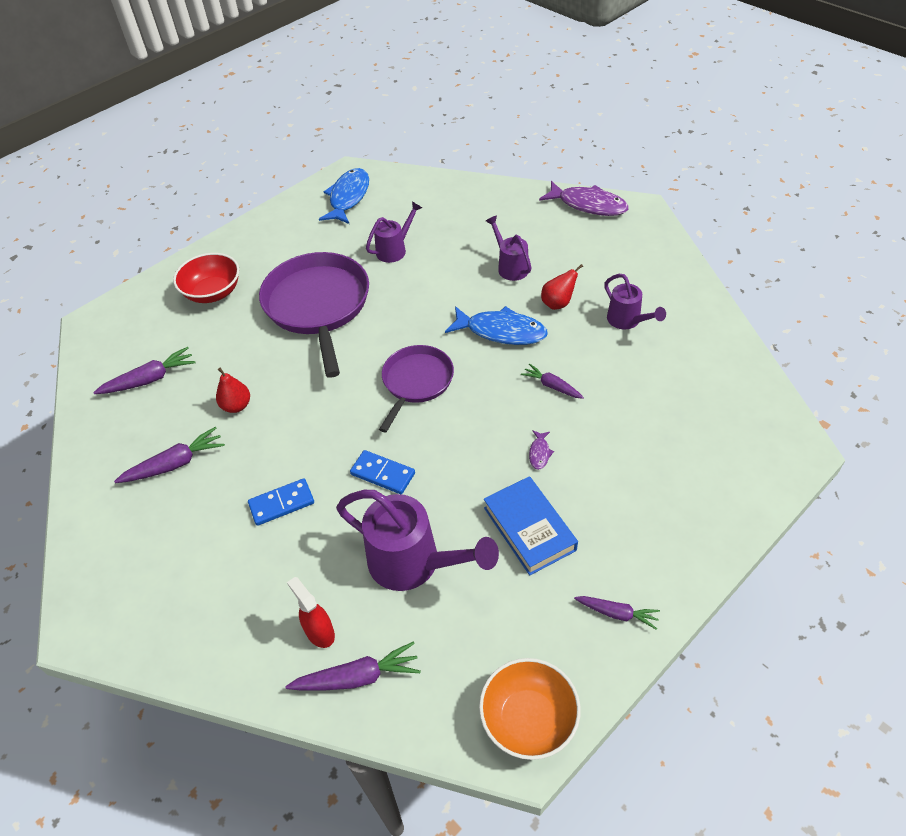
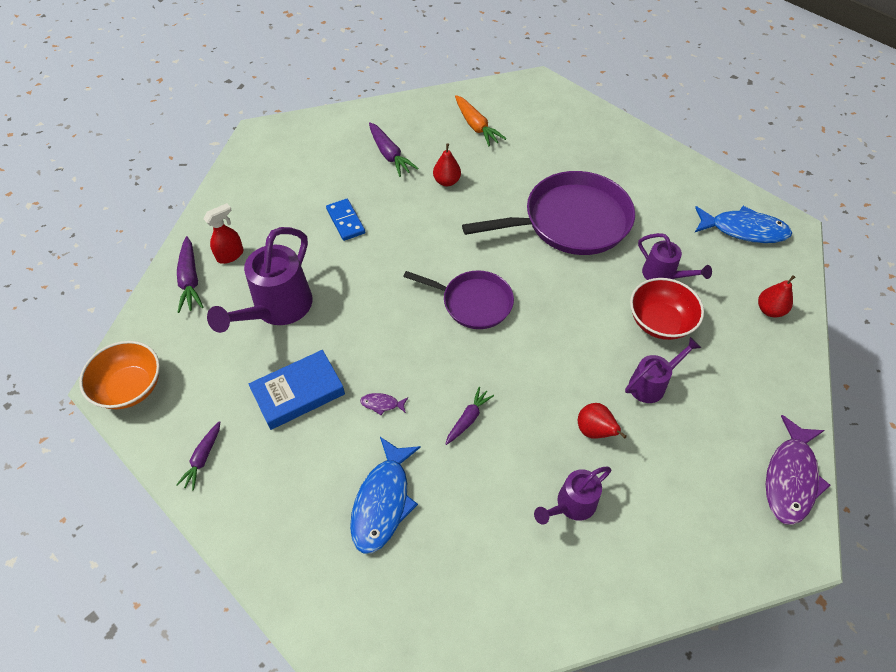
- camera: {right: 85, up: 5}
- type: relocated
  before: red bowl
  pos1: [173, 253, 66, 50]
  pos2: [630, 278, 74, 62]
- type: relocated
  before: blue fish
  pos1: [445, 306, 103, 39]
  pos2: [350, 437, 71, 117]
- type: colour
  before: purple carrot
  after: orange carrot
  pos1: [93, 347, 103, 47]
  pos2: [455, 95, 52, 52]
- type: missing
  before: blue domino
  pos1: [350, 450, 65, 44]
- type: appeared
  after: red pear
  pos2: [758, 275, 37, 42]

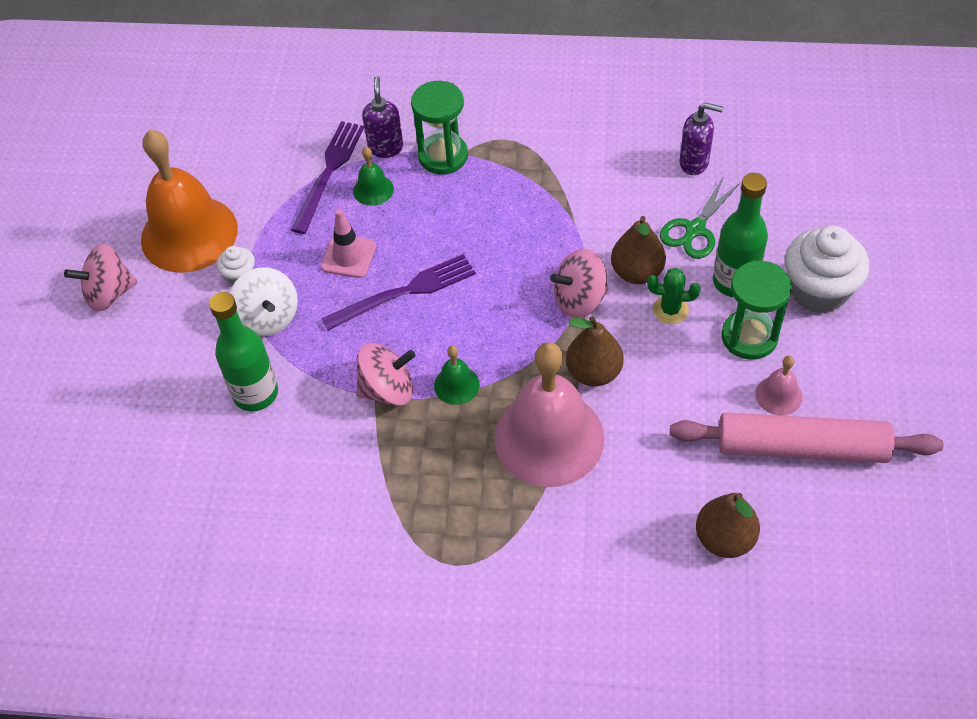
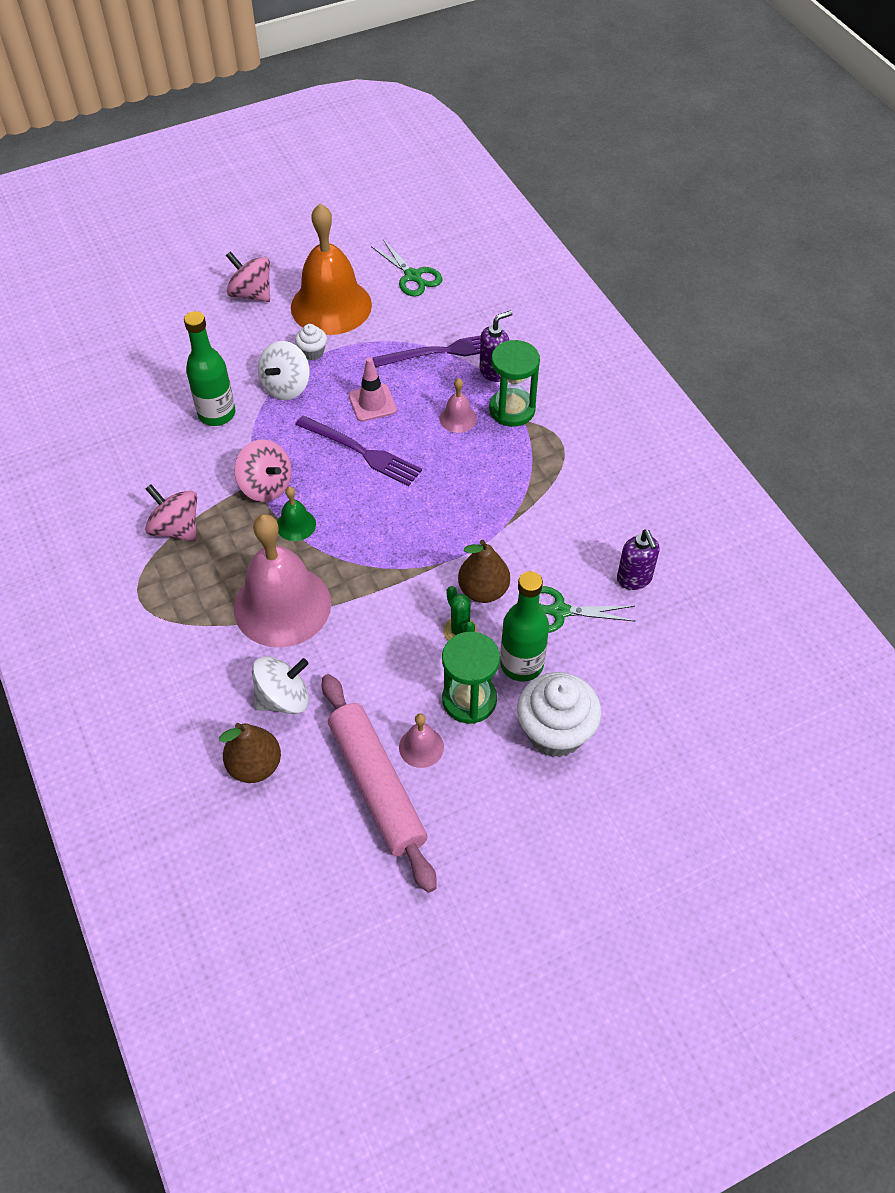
- camera: {right: 55, up: 0}
- type: missing
  before: green bell
  pos1: [353, 147, 41, 59]
- type: relocated
  before: pink spinning top
  pos1: [550, 249, 58, 69]
  pos2: [145, 485, 52, 56]
- type: missing
  before: brown pear
  pos1: [566, 316, 58, 70]
- type: appeared
  after: green scissors
  pos2: [371, 240, 72, 57]
- type: appeared
  after: pink bell
  pos2: [440, 378, 37, 55]
- type: appeared
  after: white spinning top
  pos2: [252, 656, 57, 58]

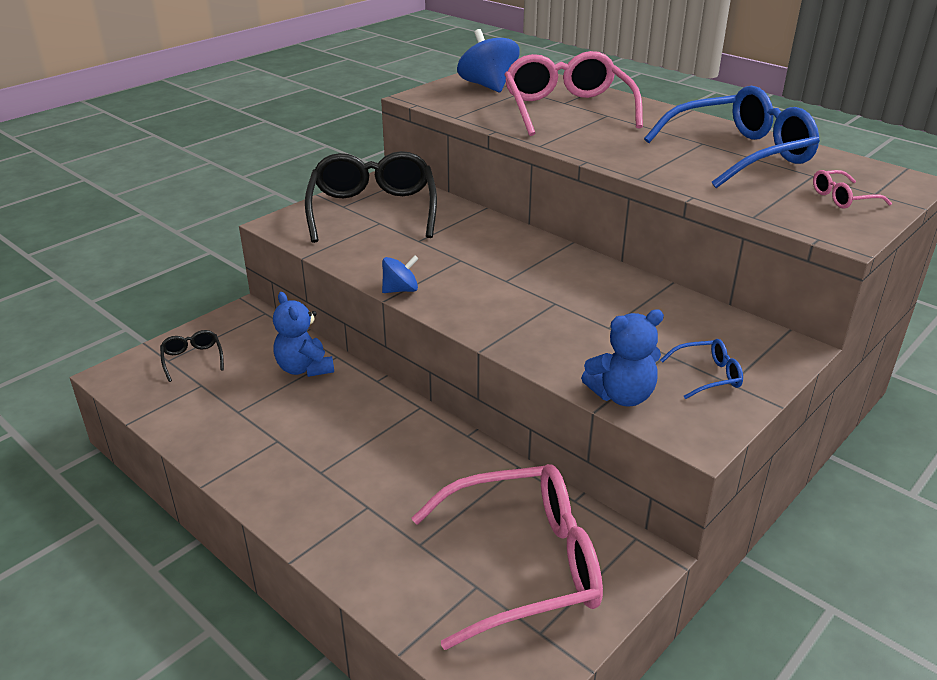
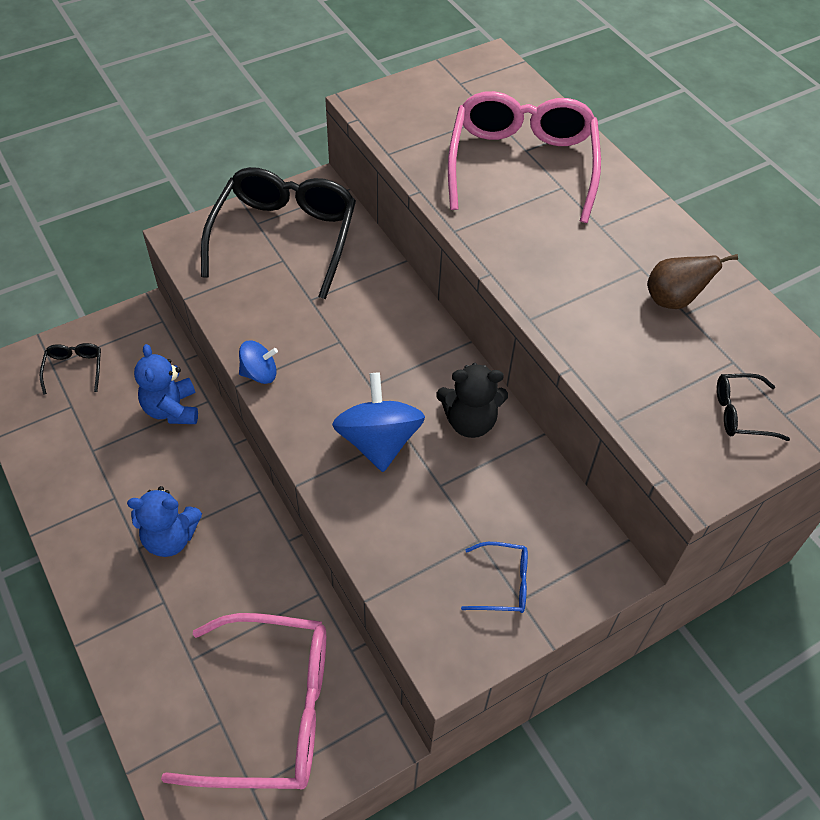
- camera: {right: 15, up: 20}
- type: relocated
  before: blue spinning top
  pos1: [457, 29, 63, 63]
  pos2: [332, 372, 93, 100]
- type: exchanged
  before: blue glasses
  after: brown pear
  pos1: [644, 86, 176, 102]
  pos2: [647, 254, 91, 55]
- type: colour
  before: pink glasses
  after: black glasses
  pos1: [813, 170, 79, 38]
  pos2: [717, 373, 73, 68]
- type: relocated
  before: blue teddy bear
  pos1: [581, 309, 83, 98]
  pos2: [127, 486, 75, 71]
- type: appeared
  after: black teddy bear
  pos2: [436, 363, 72, 75]

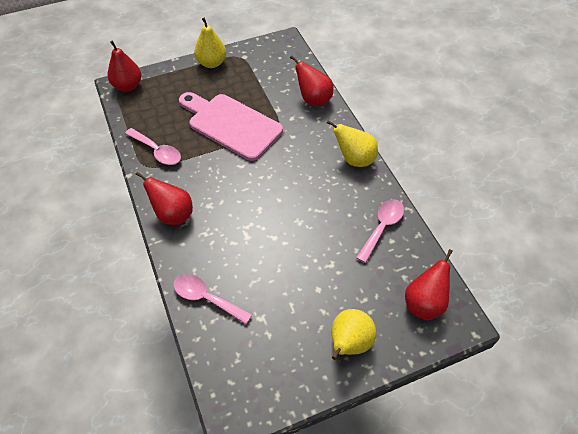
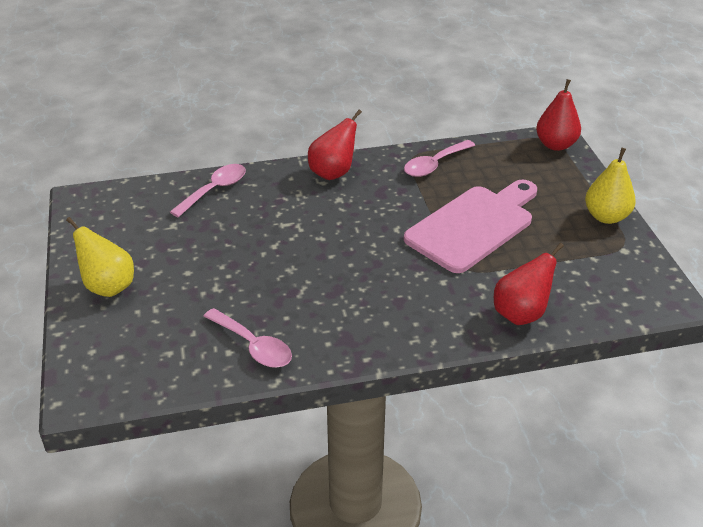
- camera: {right: 100, up: -15}
- type: missing
  before: yellow pear
  pos1: [327, 120, 51, 47]
- type: missing
  before: red pear
  pos1: [405, 249, 48, 71]

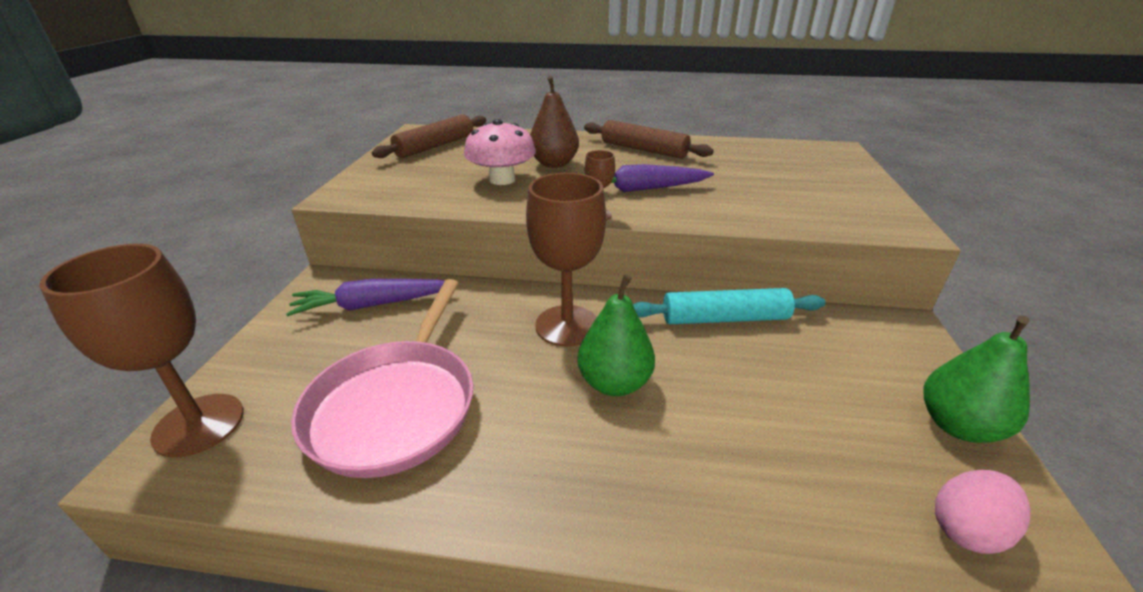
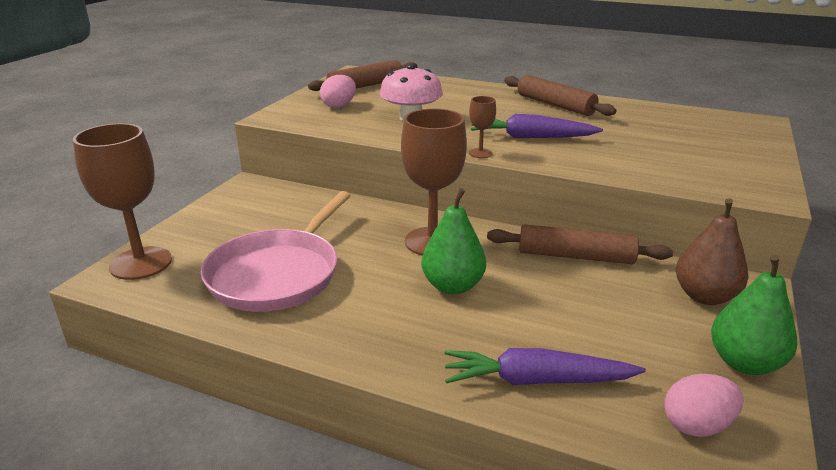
- camera: {right: 15, up: -5}
- type: relocated
  before: brown pear
  pos1: [530, 76, 49, 92]
  pos2: [676, 198, 72, 107]
- type: relocated
  before: purple carrot
  pos1: [286, 279, 158, 37]
  pos2: [444, 348, 202, 37]
- type: colour
  before: turquoise rolling pin
  after: brown rolling pin
  pos1: [633, 288, 192, 36]
  pos2: [487, 224, 186, 40]
- type: appeared
  after: pink egg
  pos2: [320, 75, 36, 33]

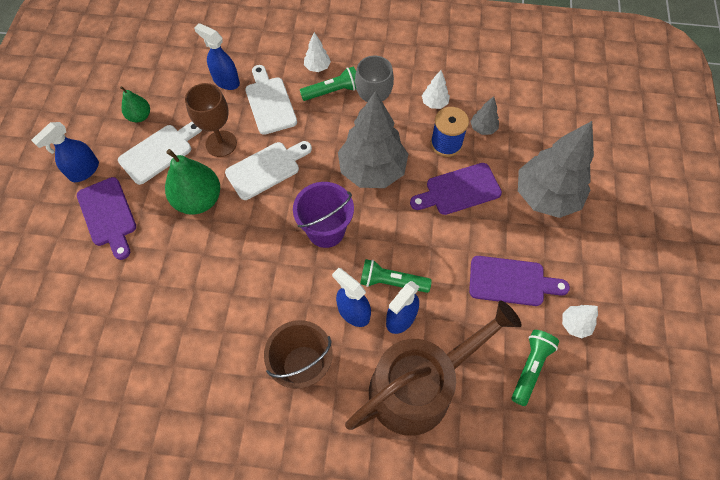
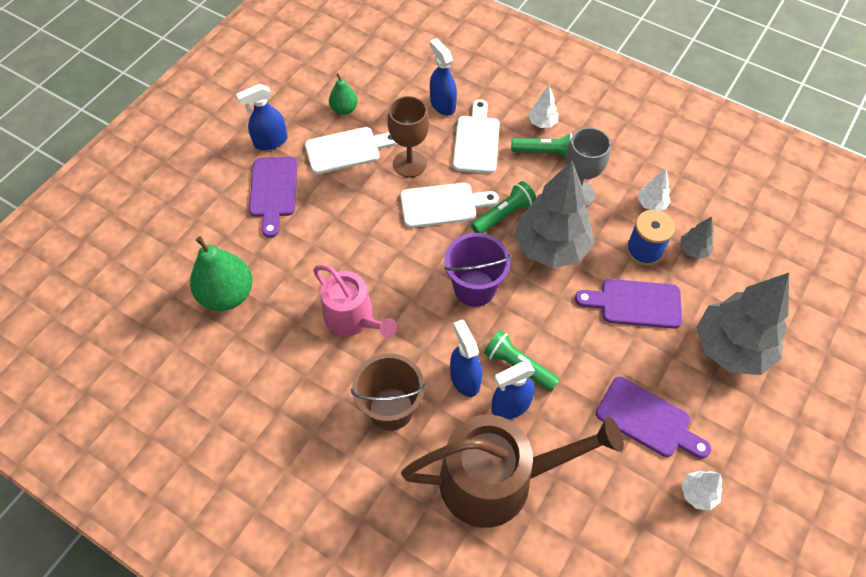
- camera: {right: 25, up: -5}
- type: relocated
  before: green pear
  pos1: [165, 149, 55, 66]
  pos2: [190, 237, 62, 74]
- type: relocated
  before: green flashlight
  pos1: [511, 330, 48, 76]
  pos2: [471, 181, 65, 52]
- type: appeared
  after: pink watering can
  pos2: [313, 265, 84, 72]

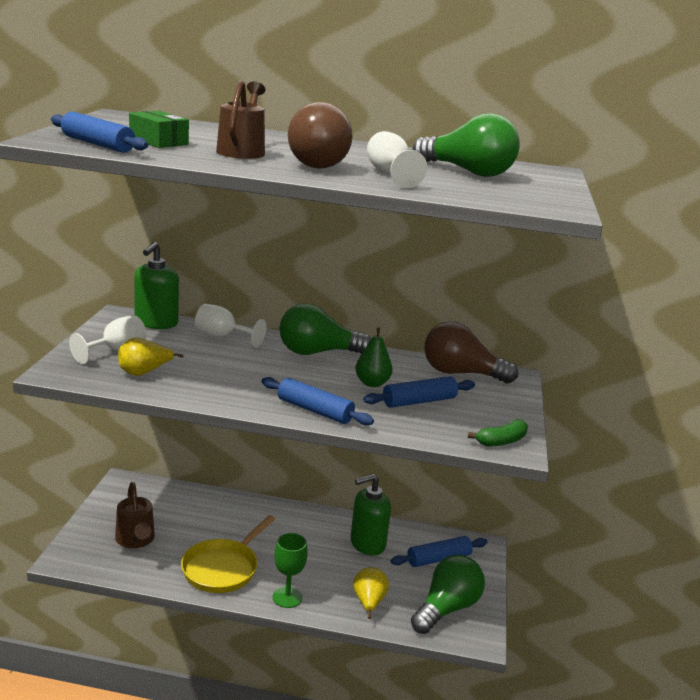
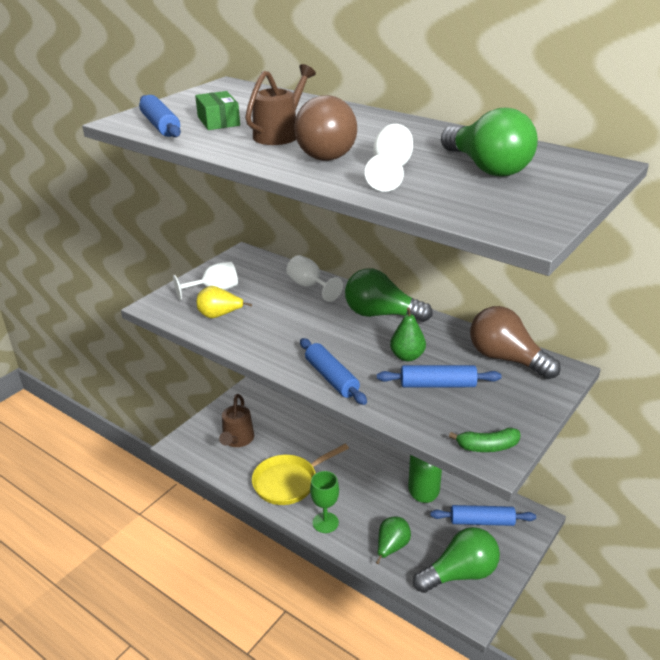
- camera: {right: 30, up: 10}
- type: missing
  before: green soap dispenser
  pos1: [134, 242, 45, 87]
- type: colour
  before: yellow pear
  after: green pear
  pos1: [353, 567, 36, 52]
  pos2: [376, 516, 35, 48]

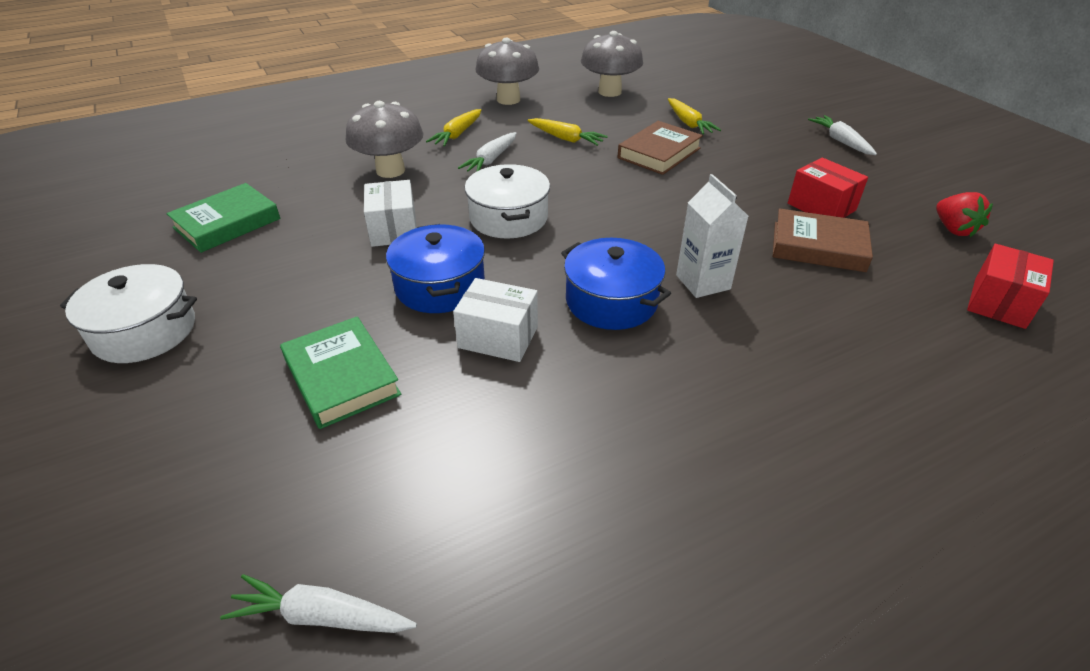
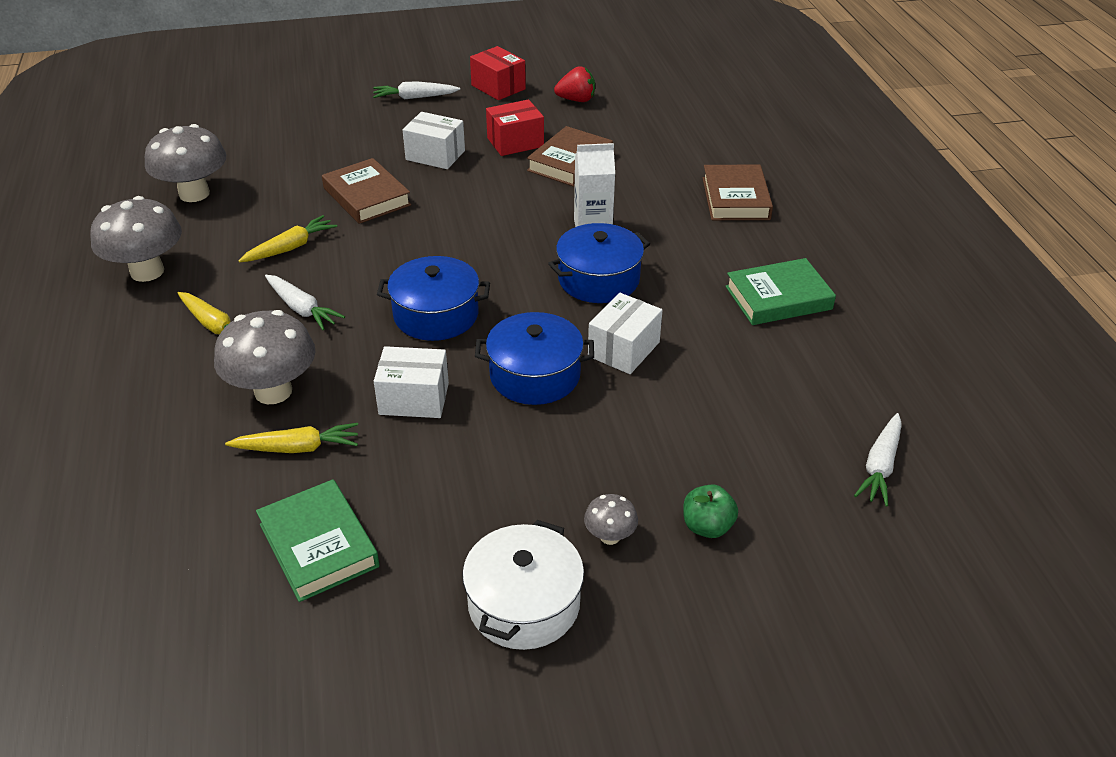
- camera: {right: -75, up: 0}
- type: relocated
  before: yellow carrot
  pos1: [668, 98, 53, 37]
  pos2: [225, 423, 133, 30]
- type: colour
  before: white pot
  after: blue pot
  pos1: [465, 164, 85, 75]
  pos2: [377, 256, 113, 85]
- type: relocated
  before: red box
  pos1: [967, 244, 87, 85]
  pos2: [470, 46, 56, 54]
- type: relocated
  before: green book
  pos1: [280, 316, 121, 113]
  pos2: [725, 258, 111, 67]
- type: appeared
  after: white box
  pos2: [403, 112, 62, 57]
- type: appeared
  after: brown book
  pos2: [703, 165, 70, 55]
- type: appeared
  after: green apple
  pos2: [683, 484, 55, 54]
- type: appeared
  after: grey mushroom
  pos2: [584, 494, 54, 51]

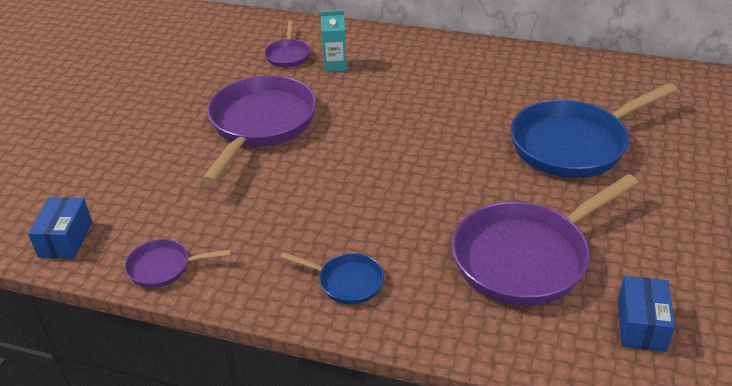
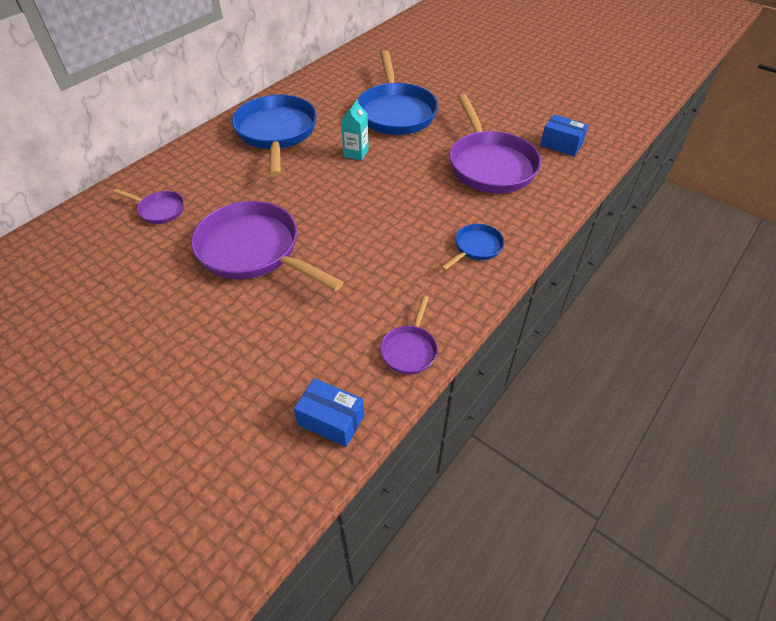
- camera: {right: -70, up: 10}
- type: relocated
  before: turquoise carton
  pos1: [320, 10, 27, 62]
  pos2: [341, 100, 28, 61]
- type: appeared
  after: blue pan
  pos2: [232, 95, 85, 82]

